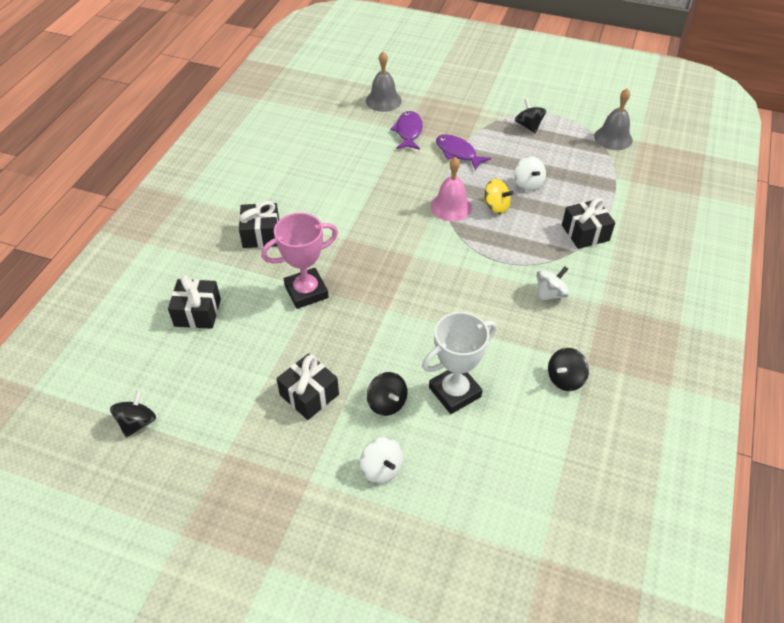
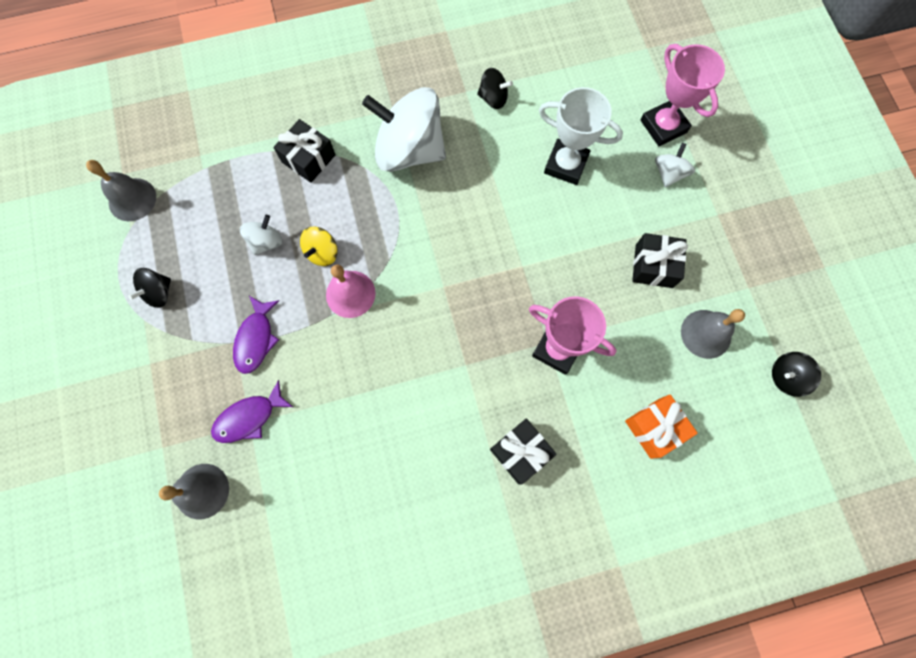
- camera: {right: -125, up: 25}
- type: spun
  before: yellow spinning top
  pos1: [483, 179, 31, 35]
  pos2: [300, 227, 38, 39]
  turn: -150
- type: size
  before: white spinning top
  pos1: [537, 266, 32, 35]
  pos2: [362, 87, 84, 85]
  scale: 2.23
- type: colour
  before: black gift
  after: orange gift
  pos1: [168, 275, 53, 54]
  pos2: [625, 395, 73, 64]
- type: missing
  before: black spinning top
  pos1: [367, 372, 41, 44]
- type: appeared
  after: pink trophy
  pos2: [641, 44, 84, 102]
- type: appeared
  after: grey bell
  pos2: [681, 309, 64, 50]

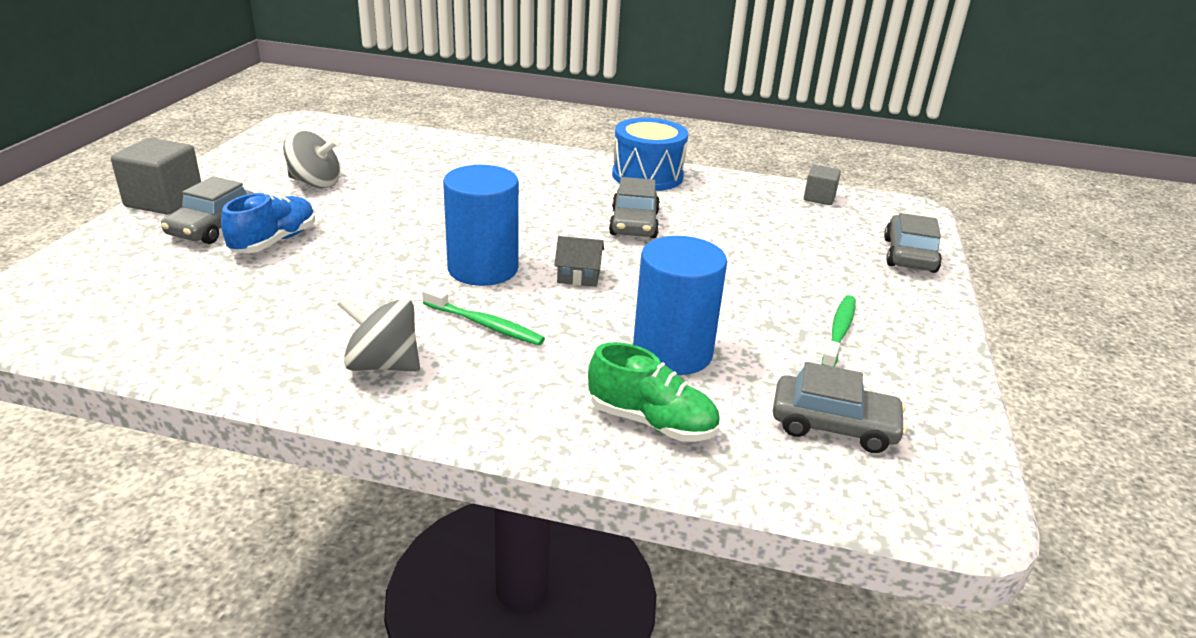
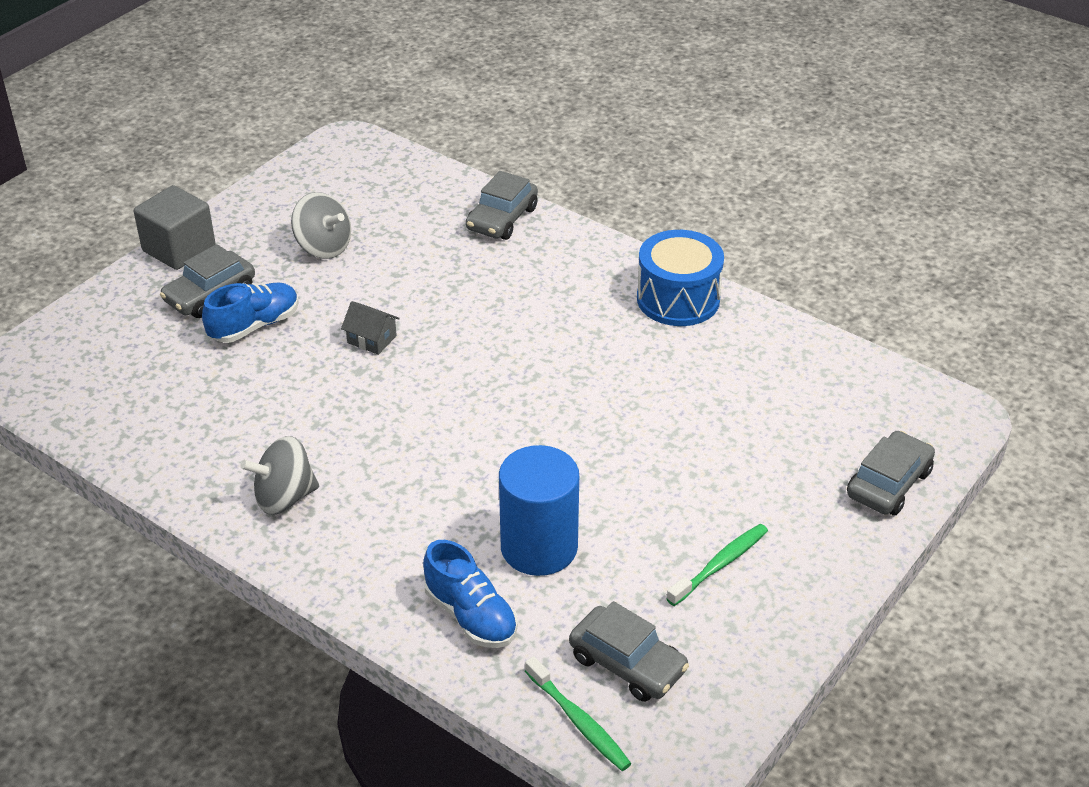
- camera: {right: 25, up: 10}
- type: missing
  before: blue cylinder
  pos1: [443, 165, 76, 121]
- type: missing
  before: grey cube
  pos1: [804, 165, 37, 40]
- type: relocated
  before: grey car
  pos1: [609, 177, 51, 61]
  pos2: [466, 171, 72, 69]
- type: relocated
  before: grey house
  pos1: [554, 236, 50, 51]
  pos2: [341, 301, 59, 54]
- type: relocated
  before: green toothbrush
  pos1: [422, 287, 123, 58]
  pos2: [525, 656, 107, 115]
- type: spun
  before: grey spinning top
  pos1: [338, 296, 82, 75]
  pos2: [240, 436, 79, 79]
  turn: -60
- type: colour
  before: green shoe
  after: blue shoe
  pos1: [588, 342, 132, 100]
  pos2: [423, 540, 95, 108]

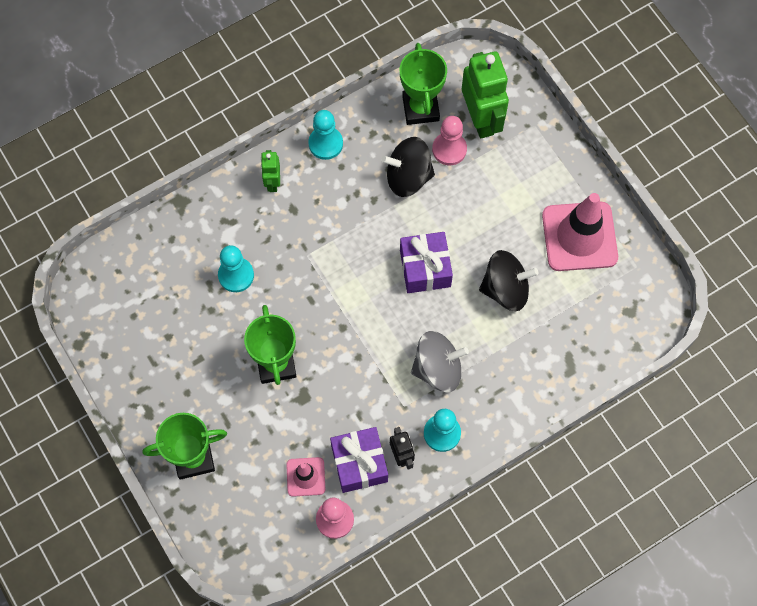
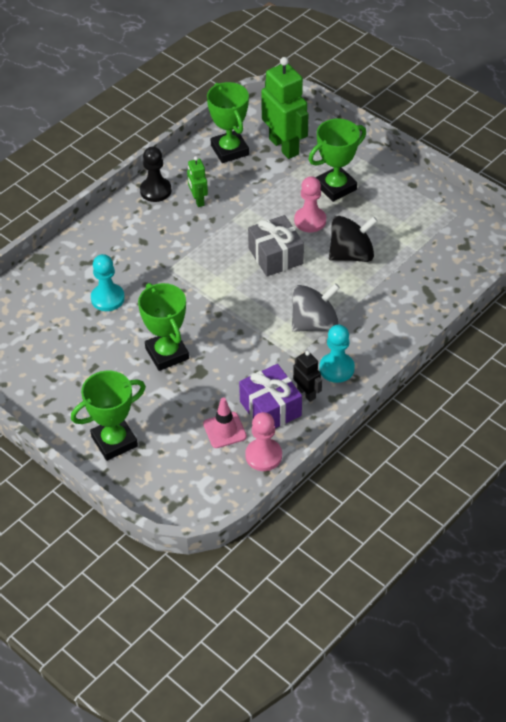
- camera: {right: -15, up: -20}
- type: colour
  before: turquoise pawn
  after: black pawn
  pos1: [308, 110, 35, 50]
  pos2: [140, 147, 32, 55]
- type: relocated
  before: pink pawn
  pos1: [432, 116, 35, 49]
  pos2: [294, 176, 32, 56]
- type: missing
  before: black spinning top
  pos1: [381, 137, 54, 60]
- type: relocated
  before: green robot
  pos1: [261, 150, 19, 42]
  pos2: [187, 156, 21, 51]
- type: missing
  before: pink traffic cone
  pos1: [542, 193, 76, 78]
- type: colour
  before: purple gift
  after: grey gift
  pos1: [400, 232, 53, 61]
  pos2: [248, 215, 56, 62]
- type: appeared
  after: green trophy
  pos2: [309, 118, 57, 84]

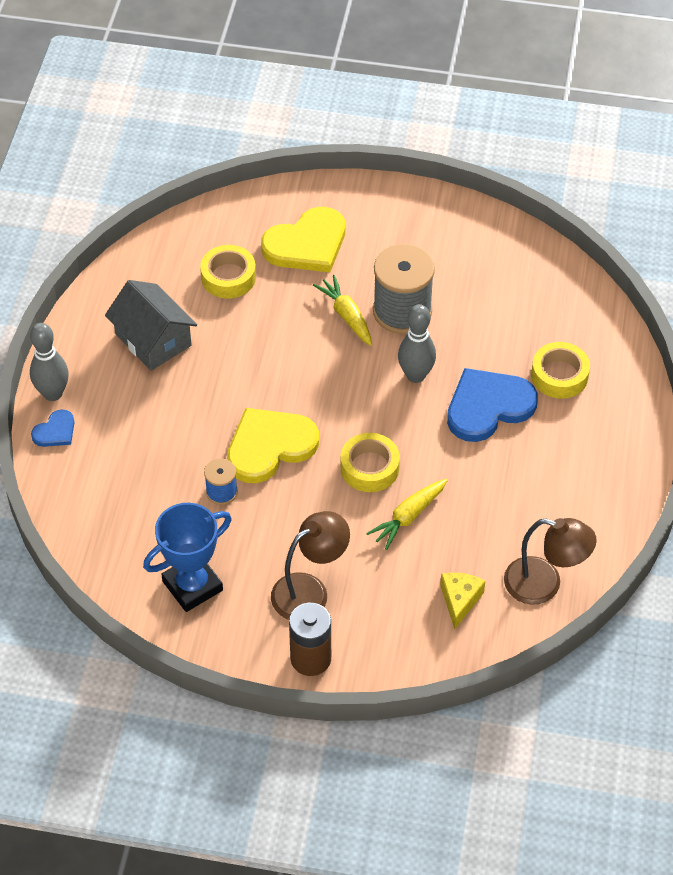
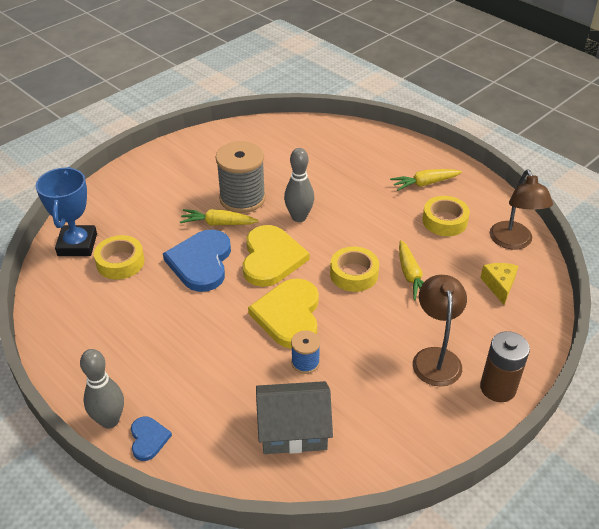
- camera: {right: -55, up: -10}
- type: relocated
  before: yellow heart
  pos1: [261, 207, 85, 65]
  pos2: [242, 225, 68, 62]
- type: relocated
  before: grey house
  pos1: [105, 280, 92, 91]
  pos2: [256, 381, 77, 73]
- type: relocated
  before: yellow tape
  pos1: [531, 342, 59, 57]
  pos2: [422, 196, 48, 40]
- type: relocated
  before: blue heart
  pos1: [447, 368, 91, 74]
  pos2: [163, 229, 68, 63]
- type: relocated
  before: blue trophy
  pos1: [143, 503, 89, 109]
  pos2: [36, 167, 61, 89]
- type: spun
  before: brown lamp
  pos1: [504, 518, 93, 87]
  pos2: [490, 169, 63, 81]
  turn: 120
- type: spun
  before: yellow cheese
  pos1: [440, 573, 45, 56]
  pos2: [480, 263, 38, 42]
  turn: 45
- type: appeared
  after: yellow carrot
  pos2: [390, 169, 72, 22]

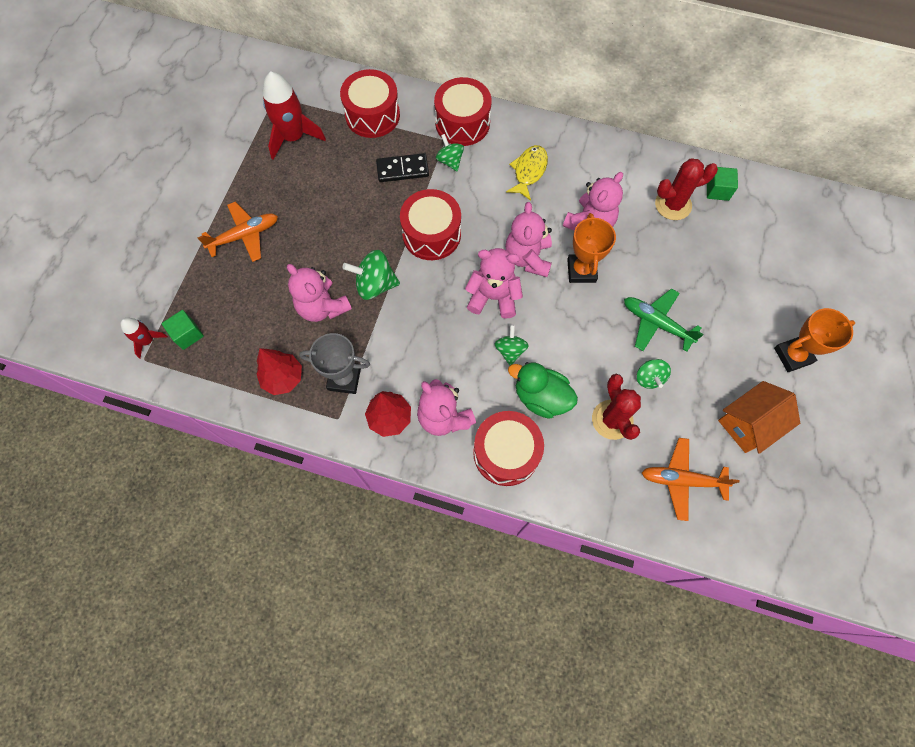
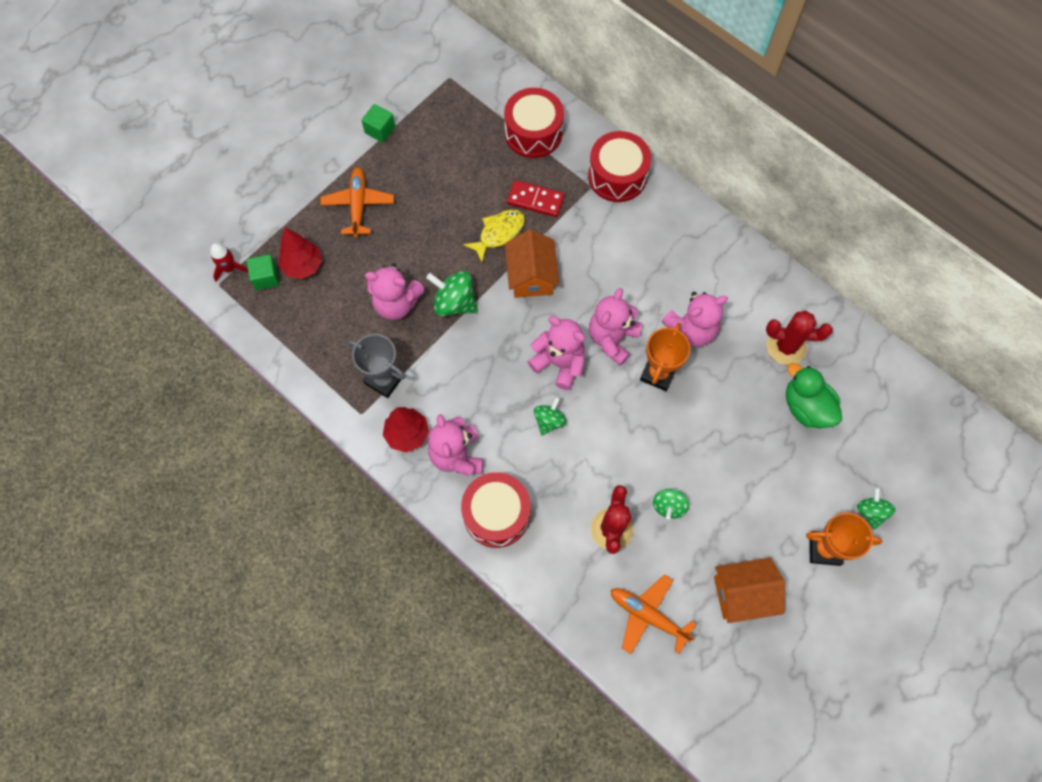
- camera: {right: 25, up: 0}
- type: missing
  before: red rocket
  pos1: [262, 71, 64, 89]
- type: relocated
  before: green spinning top
  pos1: [436, 134, 28, 37]
  pos2: [857, 488, 39, 42]
- type: relocated
  before: yellow fish
  pos1: [506, 145, 42, 56]
  pos2: [463, 209, 62, 54]
- type: colour
  before: black domino
  after: red domino
  pos1: [376, 153, 53, 29]
  pos2: [507, 180, 58, 37]
- type: relocated
  before: green cube
  pos1: [707, 167, 31, 34]
  pos2: [361, 104, 34, 39]
- type: exchanged
  before: red drum
  after: orange house
  pos1: [400, 189, 61, 71]
  pos2: [505, 229, 54, 69]
- type: spun
  before: orange plane
  pos1: [198, 202, 80, 60]
  pos2: [320, 167, 74, 71]
  turn: -90
- type: spun
  before: pink teddy bear
  pos1: [287, 264, 65, 58]
  pos2: [365, 263, 60, 57]
  turn: -60
- type: missing
  before: green plane
  pos1: [624, 288, 80, 64]
- type: relocated
  before: red tree
  pos1: [257, 348, 45, 47]
  pos2: [279, 227, 43, 52]
- type: relocated
  before: green duck
  pos1: [508, 362, 70, 57]
  pos2: [786, 363, 56, 65]

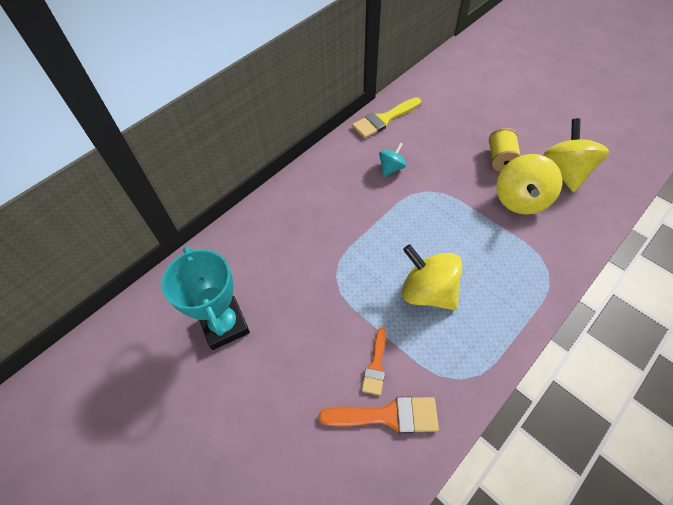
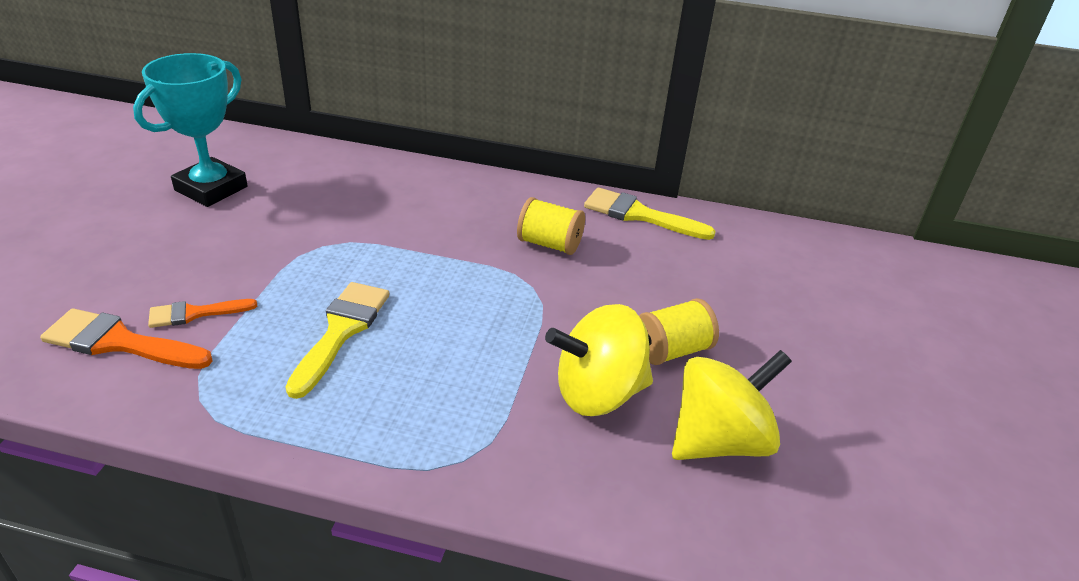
- camera: {right: 55, up: -20}
- type: exchanged
  before: turquoise spinning top
  after: yellow spool
  pos1: [379, 142, 27, 35]
  pos2: [517, 197, 68, 58]
- type: exchanged
  before: yellow spinning top
  after: yellow brush
  pos1: [402, 244, 61, 66]
  pos2: [285, 282, 105, 117]
- type: spun
  before: orange brush
  pos1: [319, 397, 120, 37]
  pos2: [40, 308, 173, 61]
  turn: 135

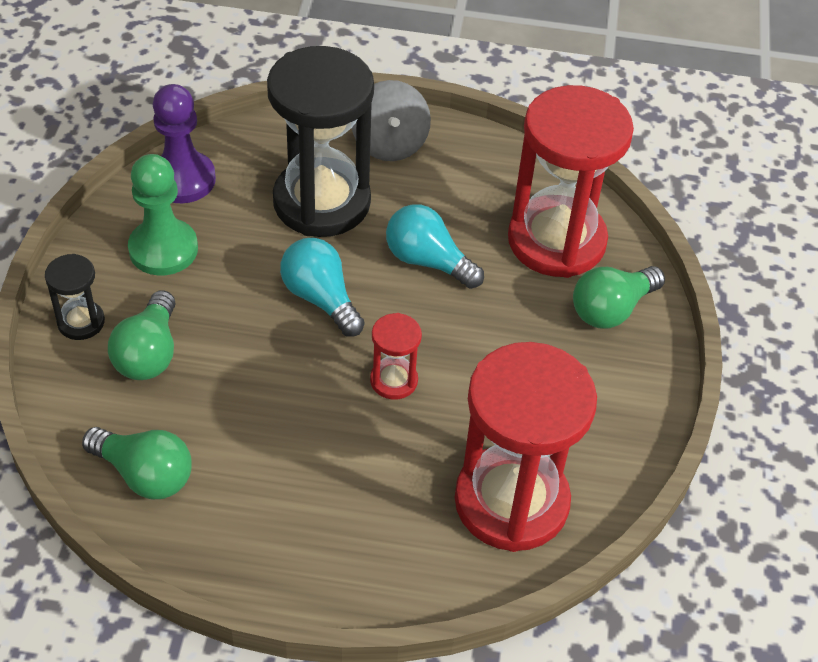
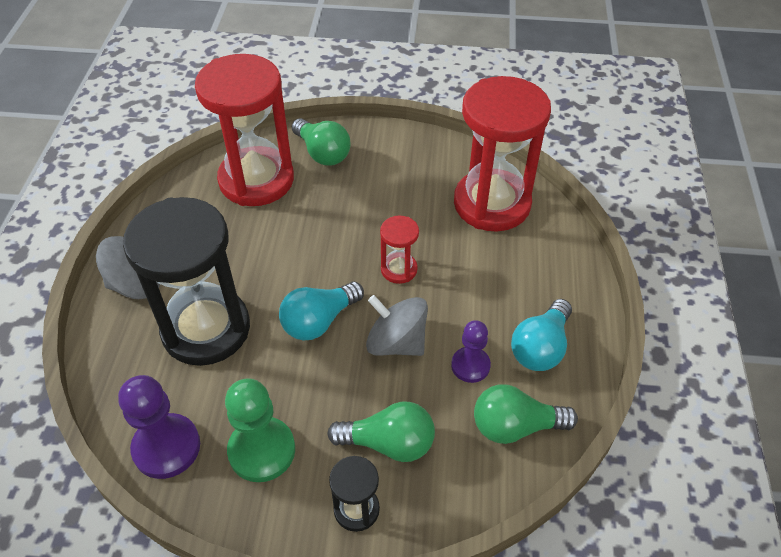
- camera: {right: -90, up: 0}
- type: relocated
  before: turquoise light bulb
  pos1: [386, 204, 98, 85]
  pos2: [511, 299, 61, 72]
- type: spun
  before: green light bulb
  pos1: [82, 427, 110, 72]
  pos2: [474, 384, 104, 60]
  turn: -120
- type: appeared
  after: grey spinning top
  pos2: [366, 295, 62, 61]
- type: appeared
  after: purple pawn
  pos2: [451, 320, 40, 63]

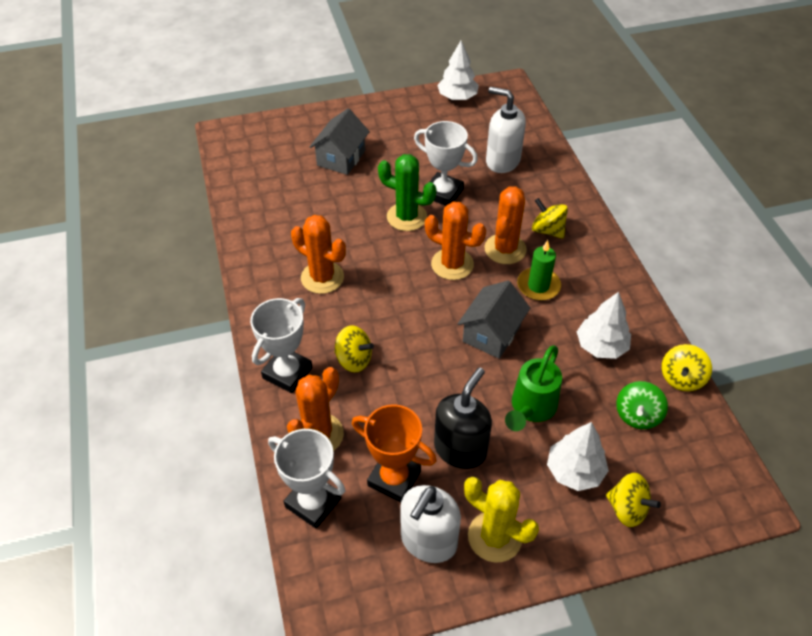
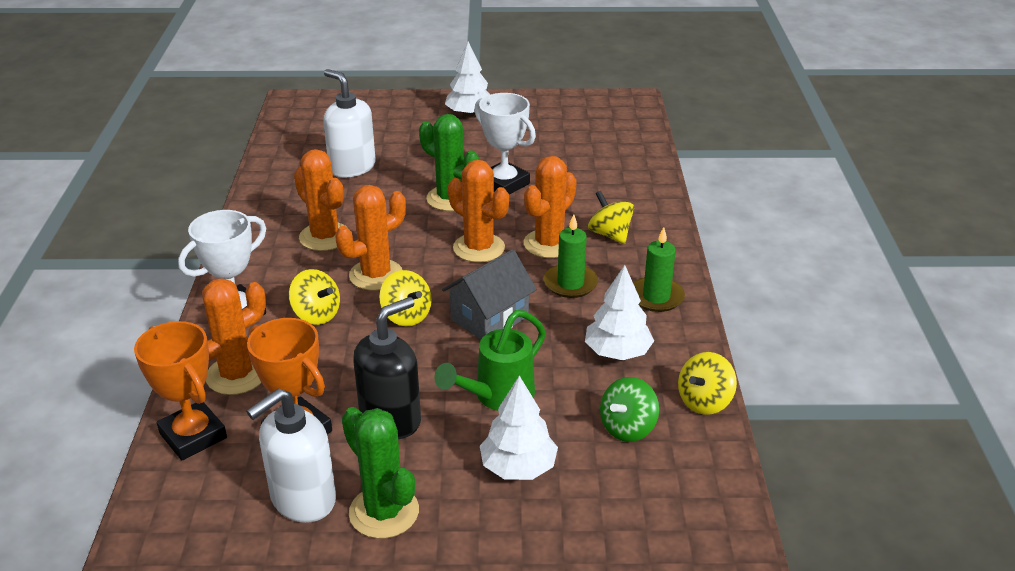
- camera: {right: 15, up: -15}
- type: relocated
  before: white tree
  pos1: [437, 41, 42, 59]
  pos2: [445, 41, 45, 76]
- type: relocated
  before: white soap dispenser
  pos1: [486, 87, 40, 86]
  pos2: [323, 69, 53, 109]
- type: missing
  before: grey house
  pos1: [310, 108, 60, 67]
- type: colour
  before: white trophy
  after: orange trophy
  pos1: [268, 429, 77, 100]
  pos2: [134, 321, 93, 139]
- type: relocated
  before: yellow spinning top
  pos1: [606, 473, 55, 54]
  pos2: [379, 270, 53, 56]
- type: colour
  before: yellow cactus
  after: green cactus
  pos1: [464, 477, 75, 86]
  pos2: [342, 407, 77, 132]
- type: appeared
  after: orange cactus
  pos2: [335, 185, 71, 106]
- type: appeared
  after: green candle
  pos2: [633, 227, 52, 85]

